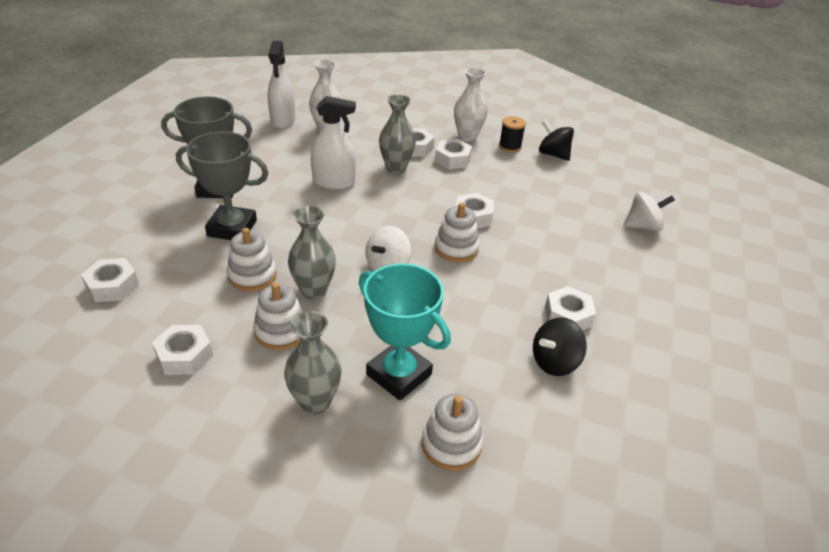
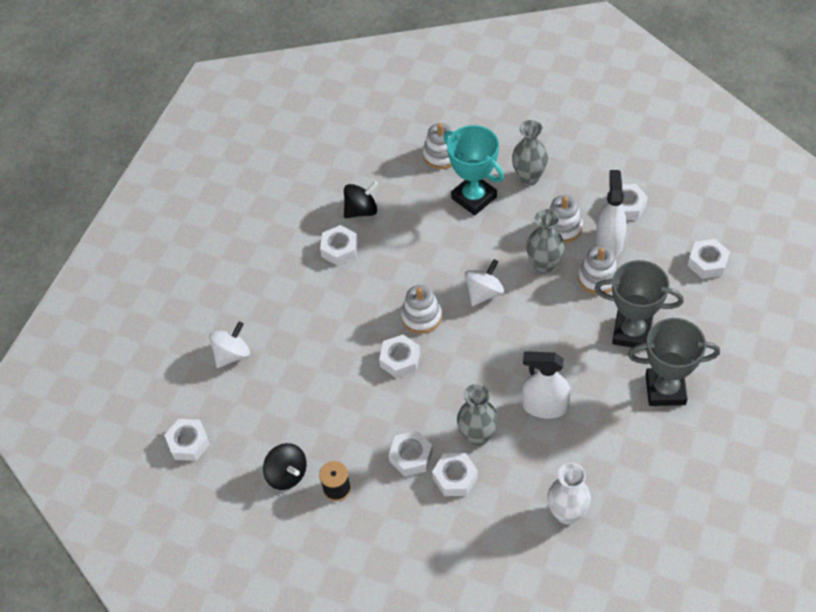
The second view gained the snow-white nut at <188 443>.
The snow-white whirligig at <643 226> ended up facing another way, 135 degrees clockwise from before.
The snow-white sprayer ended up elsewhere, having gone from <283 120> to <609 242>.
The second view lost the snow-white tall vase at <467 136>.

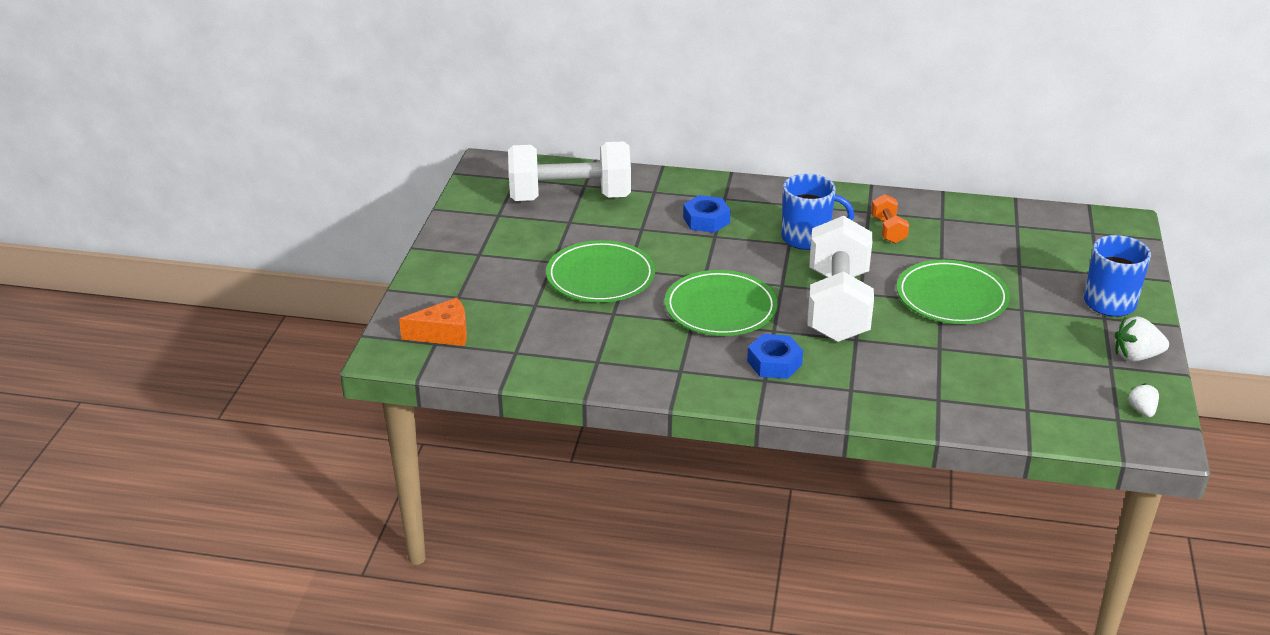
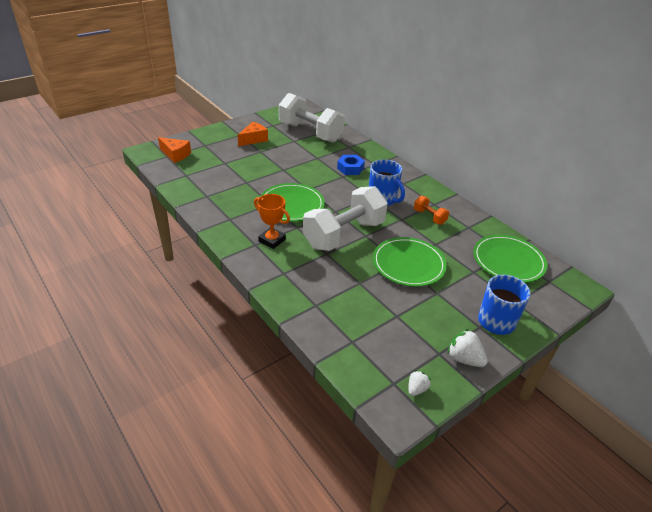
The second view gained the orange piece of cheese at <253 139>.
Where the blue nut stood at <774 363>, the orange trophy came to stand at <272 240>.
The orange free weight at <888 230> ended up facing another way, 75 degrees counterclockwise from before.
The green flat dish ended up elsewhere, having gone from <600 276> to <508 261>.

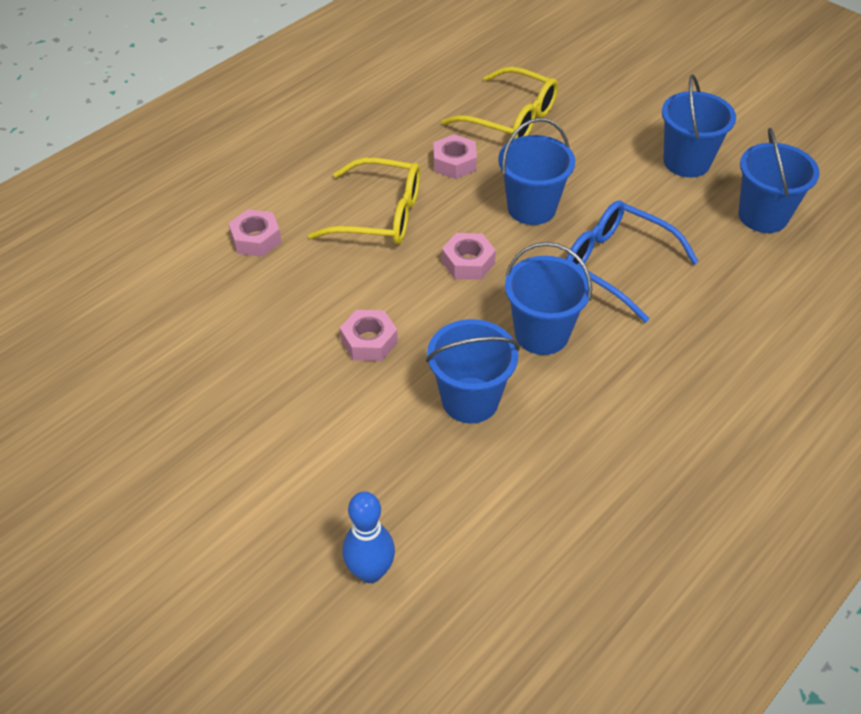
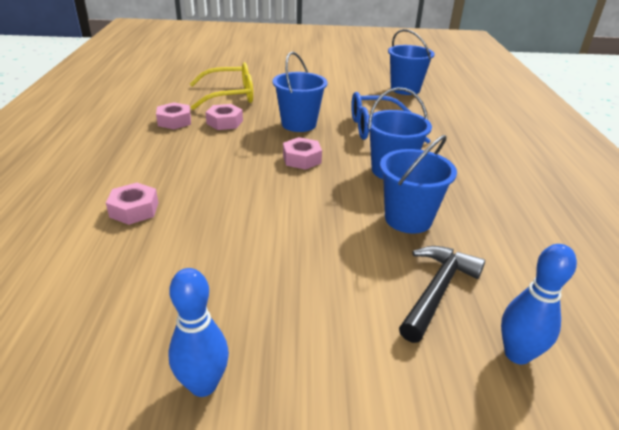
The rosy nut ended up elsewhere, having gone from <369 341> to <174 121>.
The second view gained the blue tenpin at <203 385>.
The second view gained the black hammer at <437 290>.
The second view lost the bright yellow glasses at <380 215>.
The second view lost the blue pail at <686 162>.

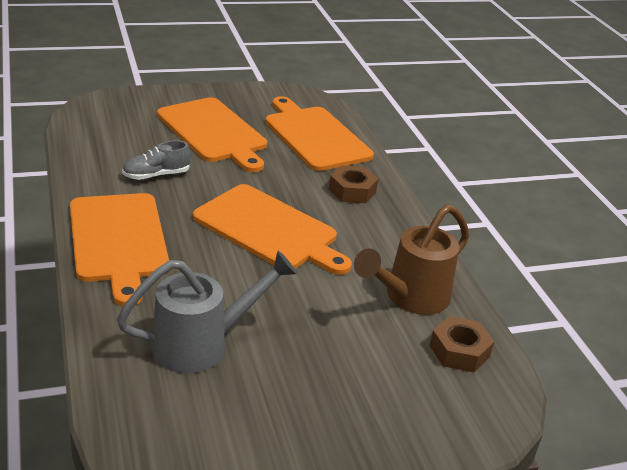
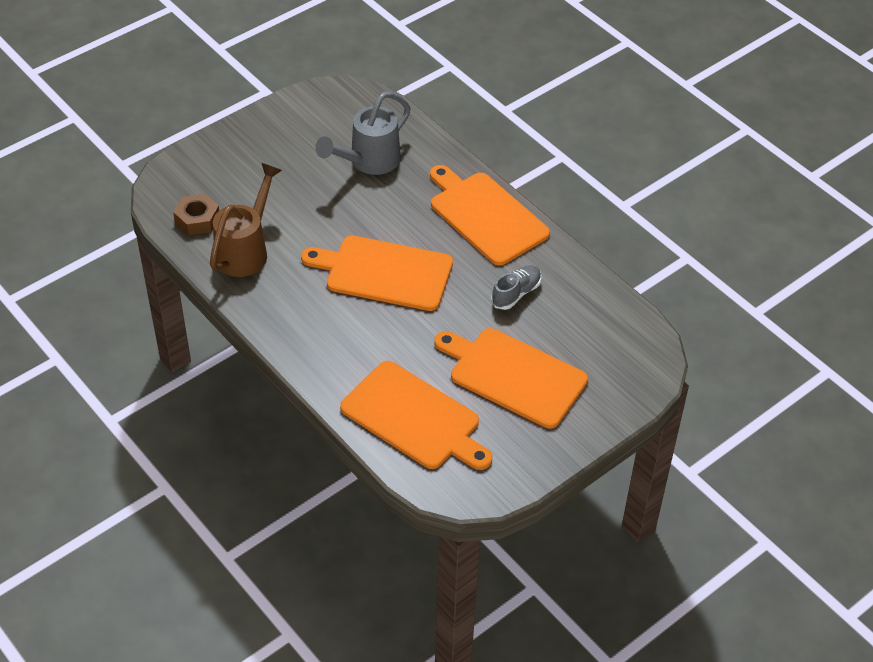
The second view lost the russet nut at <352 191>.

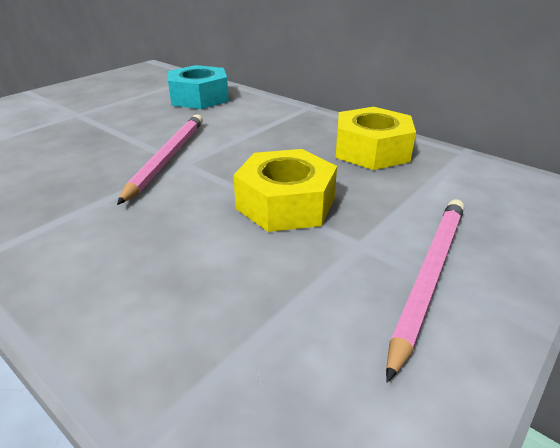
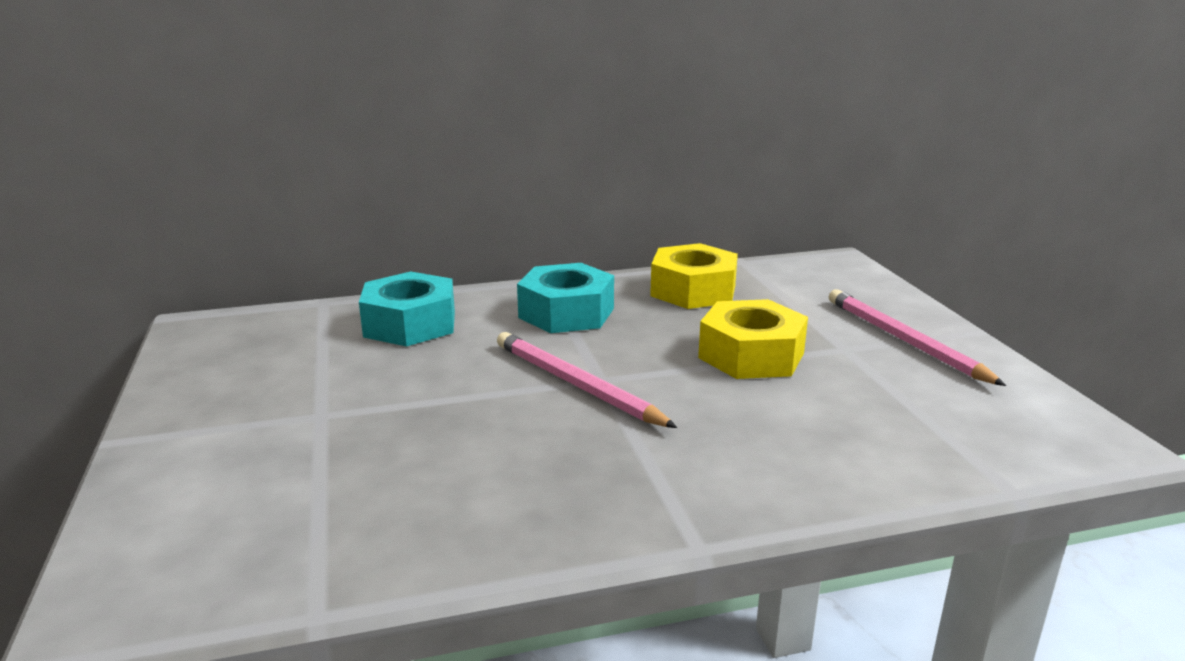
The second view gained the teal nut at <566 313>.

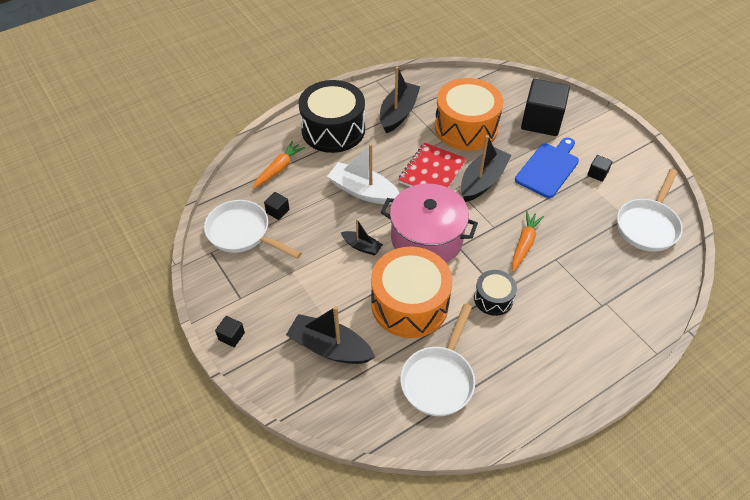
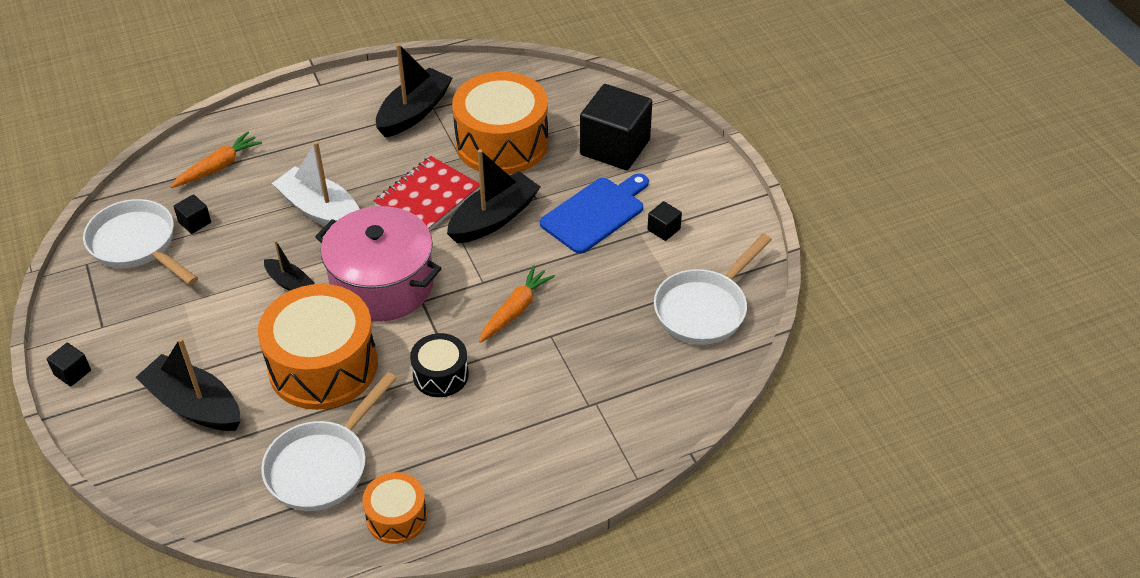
The second view gained the orange snare drum at <396 517>.
The second view lost the black snare drum at <333 130>.

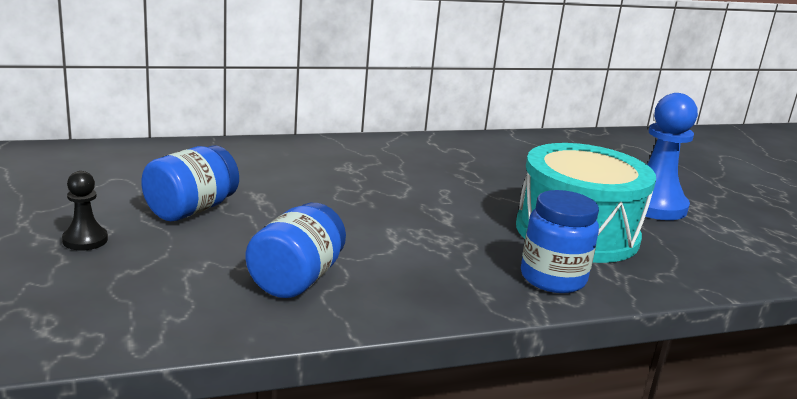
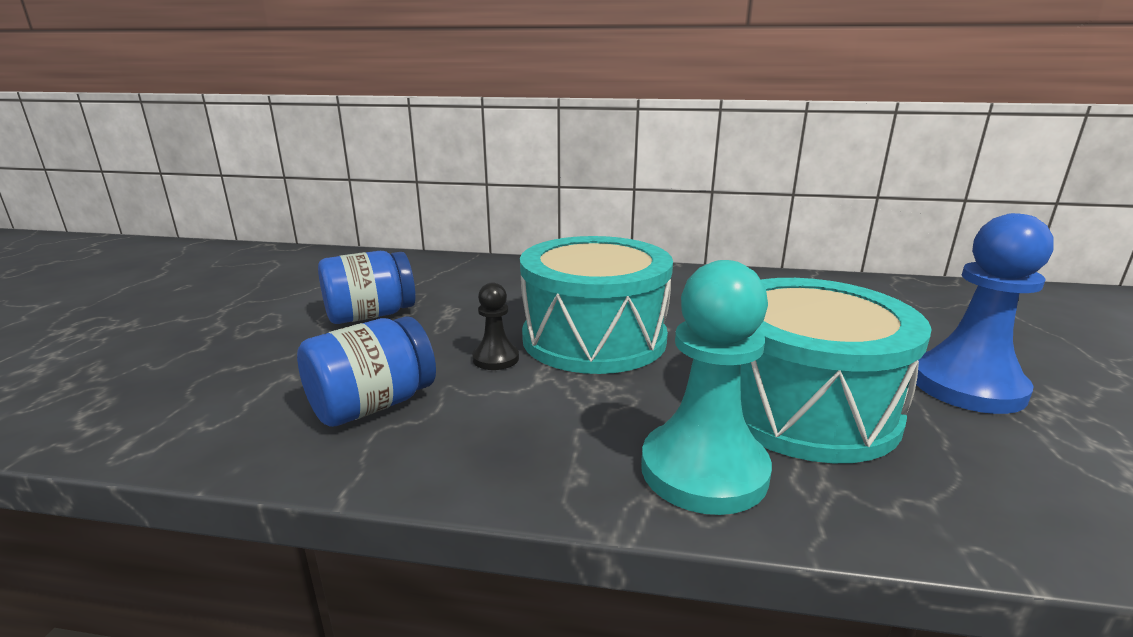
The black pawn ended up elsewhere, having gone from <85 240> to <495 359>.
The second view gained the teal snare drum at <594 338>.
Where the blue jar stood at <553 278>, the teal pawn came to stand at <703 470>.

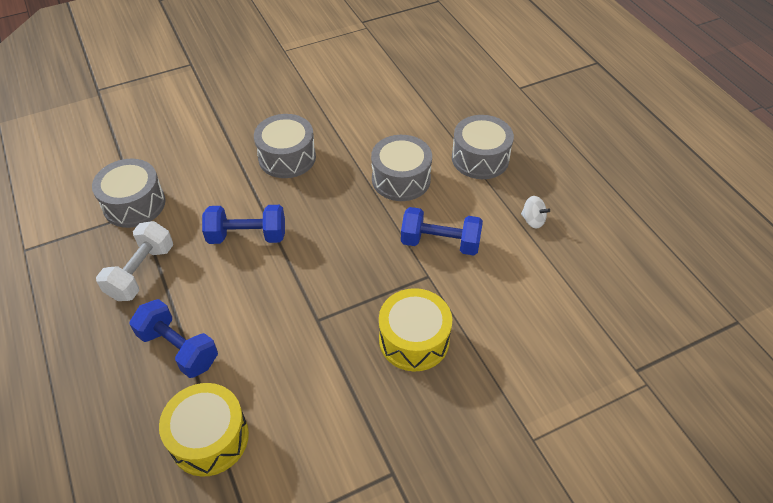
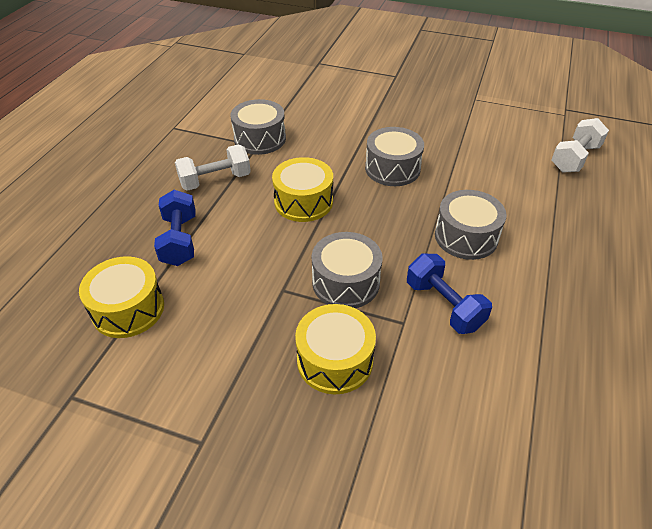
Where the blue free weight stood at <247 236>, the bright yellow snare drum came to stand at <303 202>.
The gray snare drum ended up elsewhere, having gone from <480 158> to <345 282>.
The second view gained the snow-white free weight at <574 158>.
The second view lost the snow-white whirligig at <533 220>.

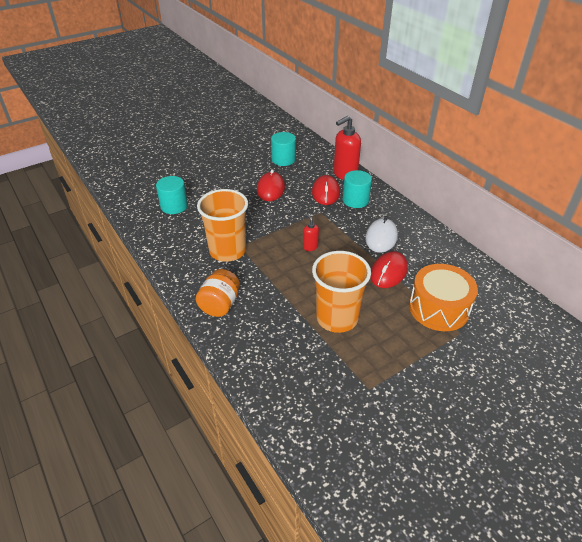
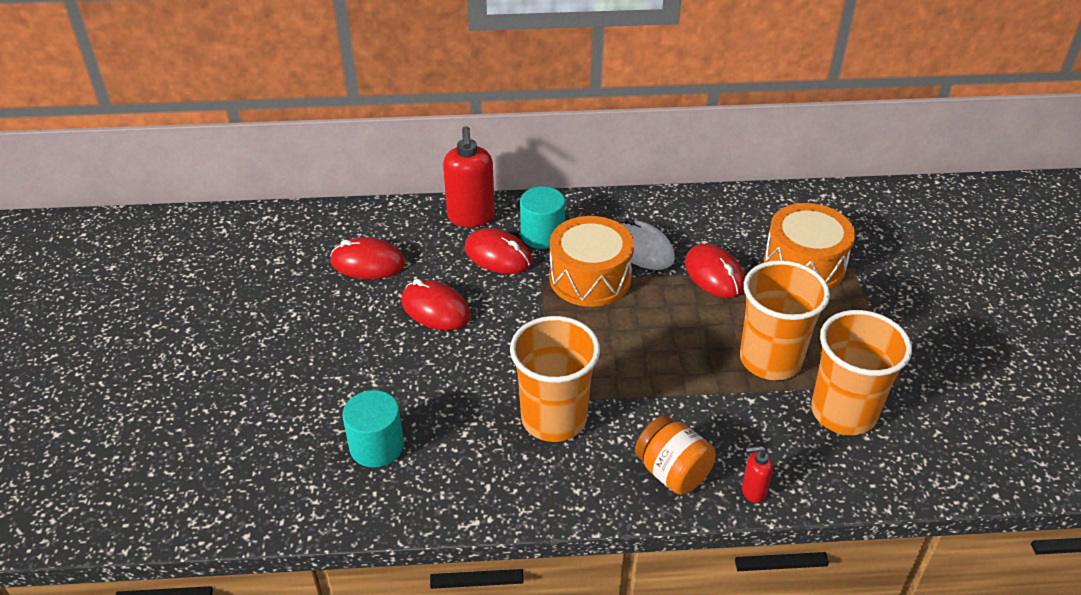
Where the teal cylinder stood at <283 159>, the crimson PC mouse came to stand at <368 263>.
The second view gained the orange snare drum at <590 278>.
The crimson pump bottle ended up elsewhere, having gone from <310 247> to <753 491>.
The second view gained the orange tumbler at <843 412>.

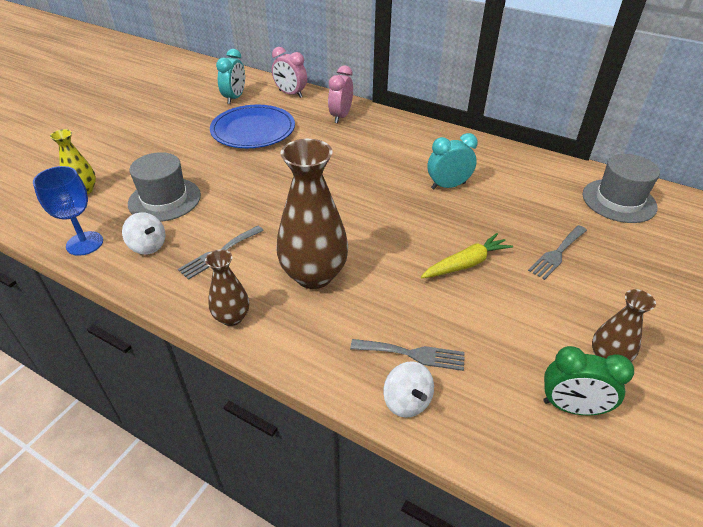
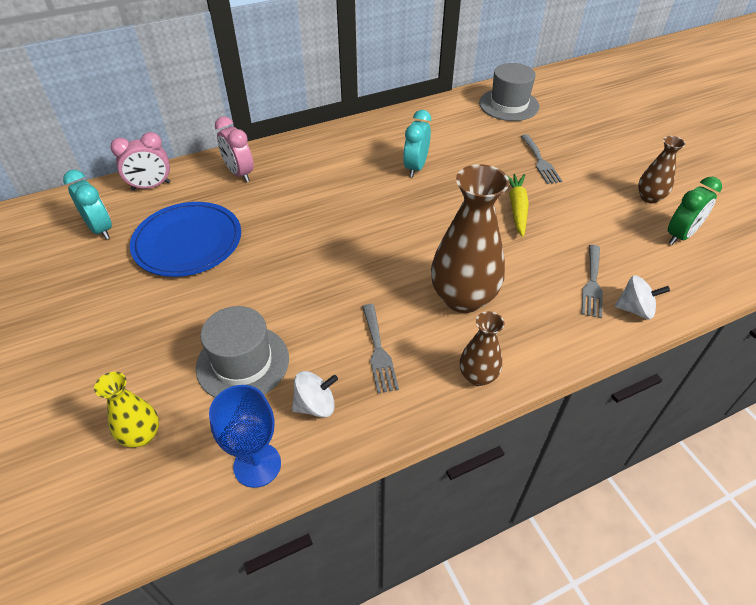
The gray table fork at <413 354> ended up facing another way, 150 degrees clockwise from before.

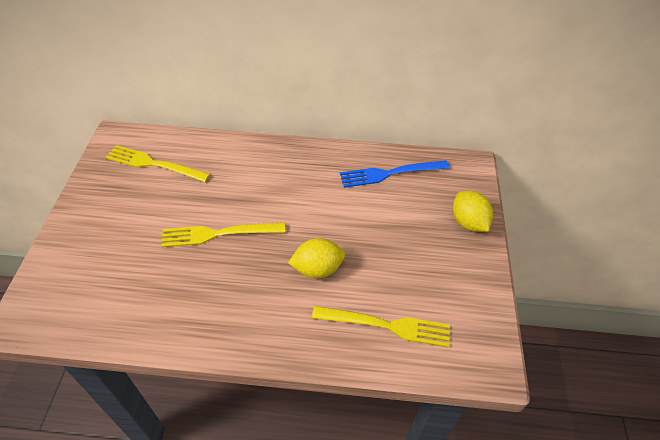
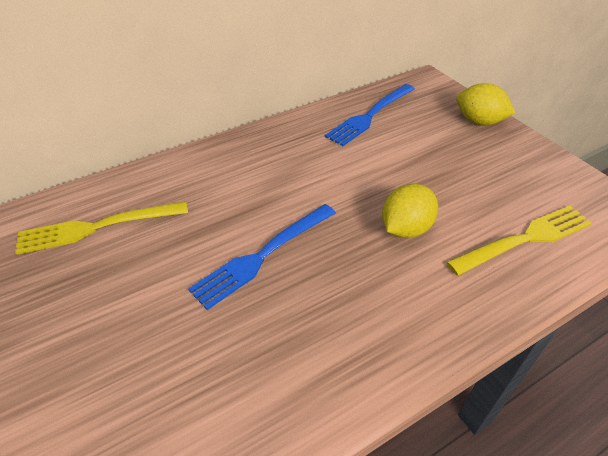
What was the bright yellow table fork at <217 234> turned into the blue table fork at <262 256>.

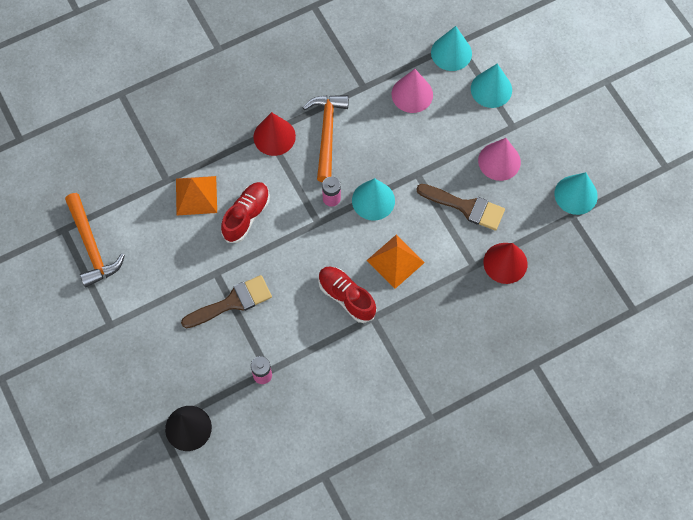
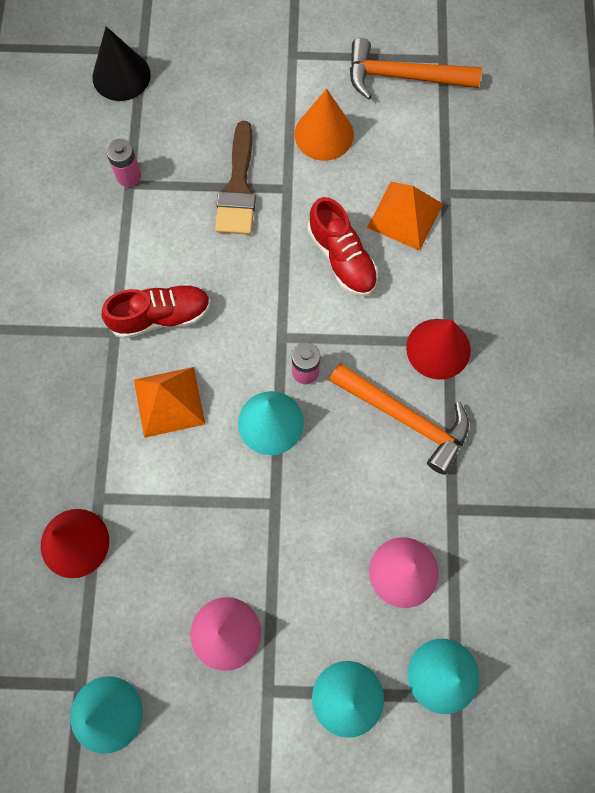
The second view gained the orange cone at <324 134>.
The second view lost the russet brush at <466 207>.

